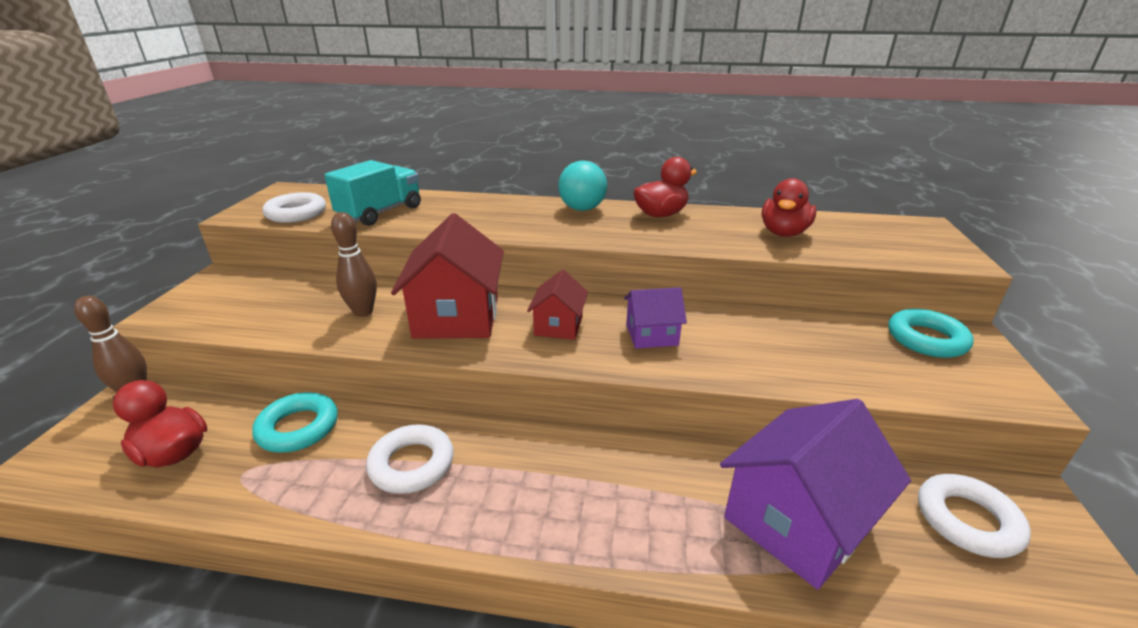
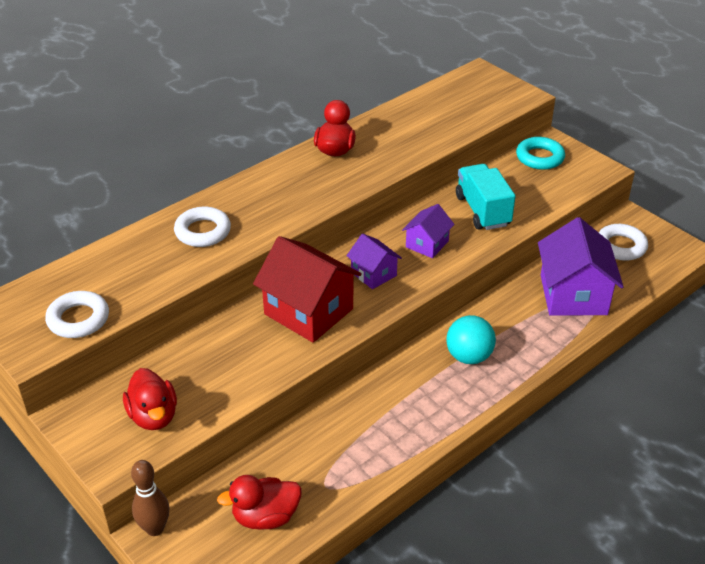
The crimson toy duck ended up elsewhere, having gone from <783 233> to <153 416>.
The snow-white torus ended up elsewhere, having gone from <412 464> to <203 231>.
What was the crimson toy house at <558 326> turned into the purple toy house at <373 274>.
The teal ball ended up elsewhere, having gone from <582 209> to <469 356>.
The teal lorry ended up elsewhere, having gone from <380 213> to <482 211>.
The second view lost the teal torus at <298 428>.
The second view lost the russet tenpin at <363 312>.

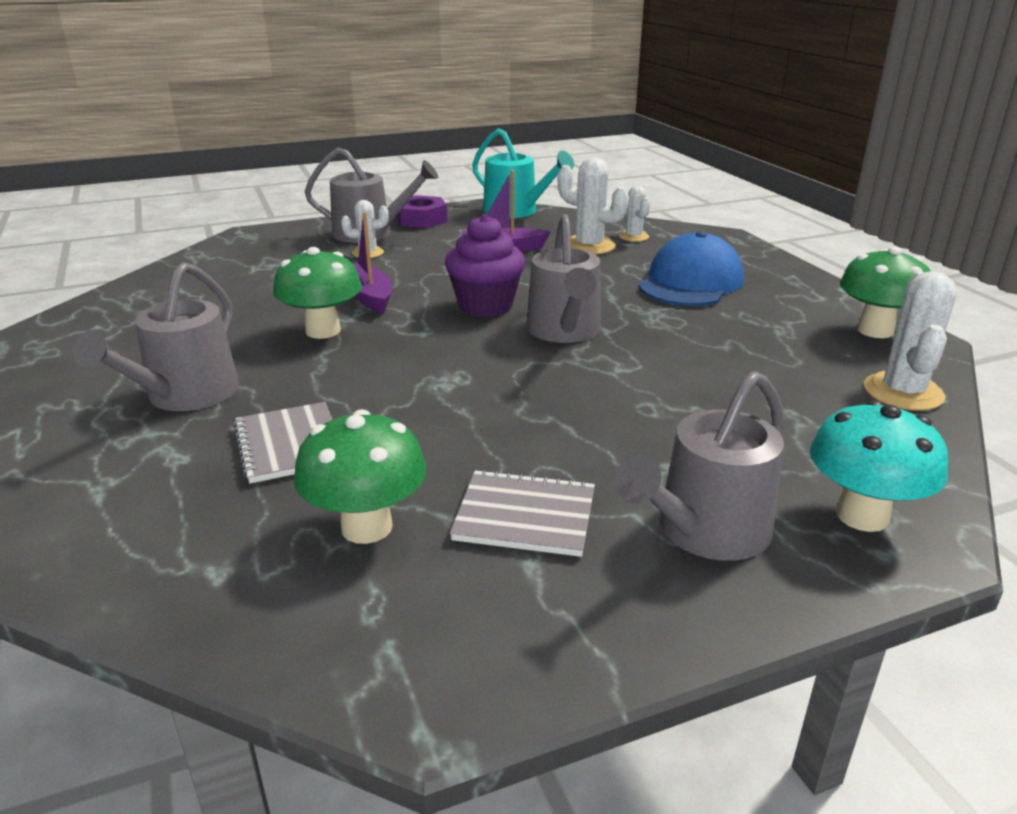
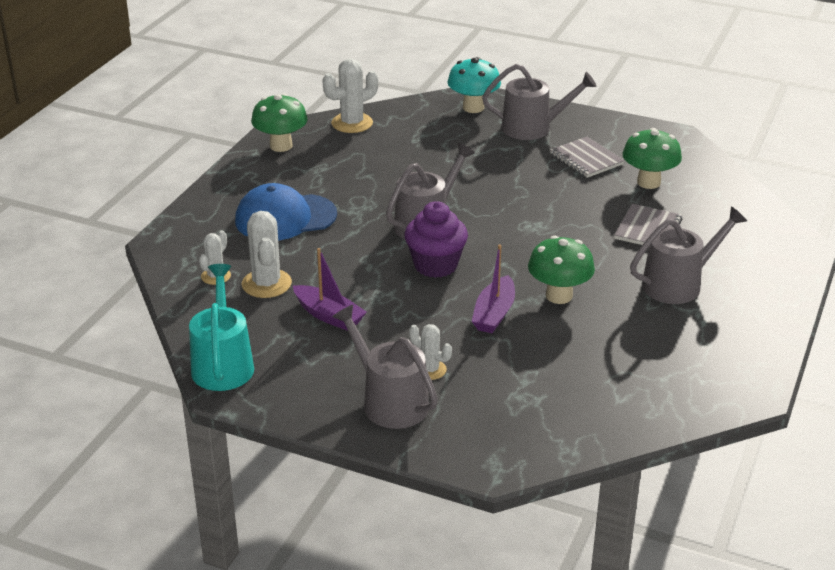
The second view lost the purple nut at <421 220>.

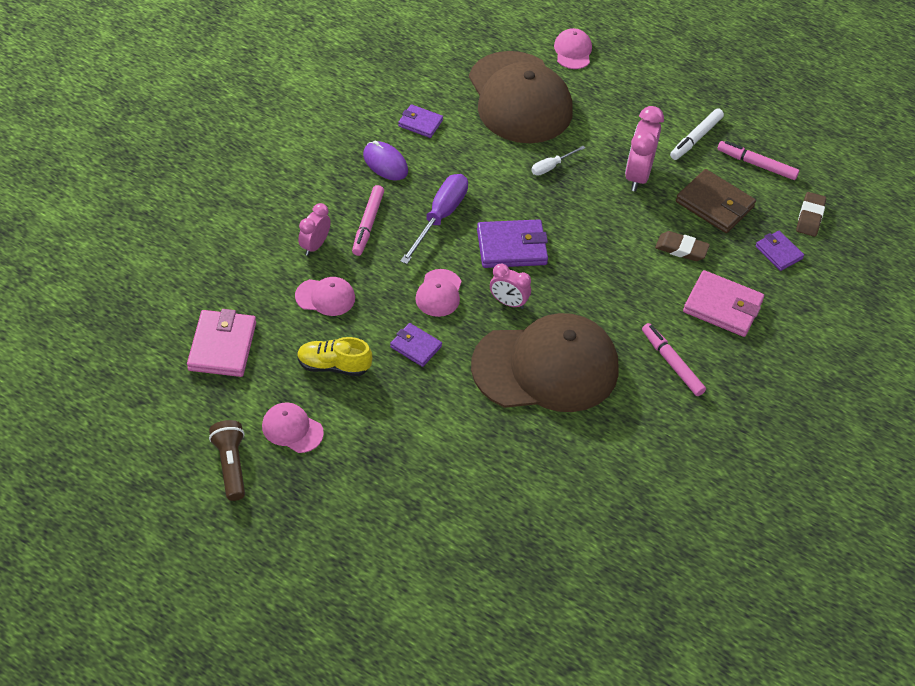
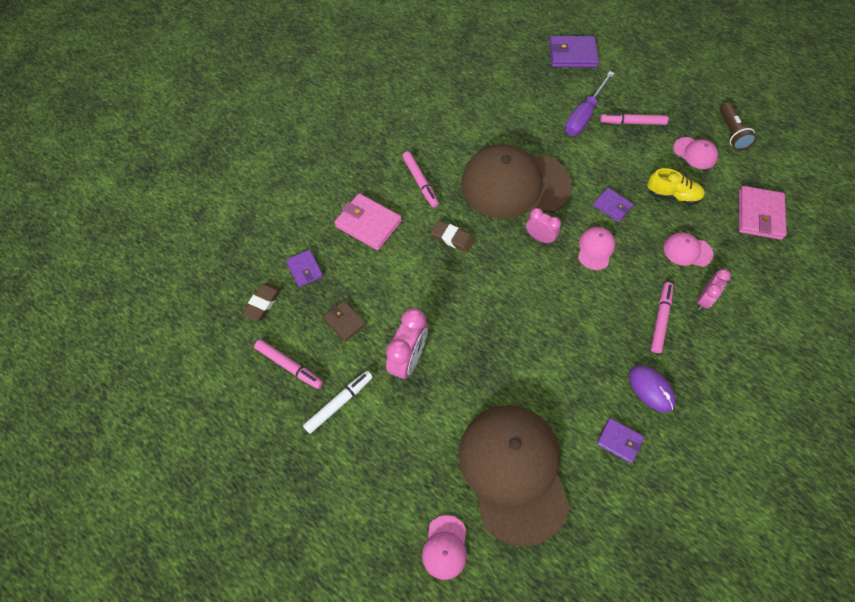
The size of the russet card wallet at <714 204> changed by a factor of 0.60.
The russet pencil eraser ended up elsewhere, having gone from <681 249> to <452 238>.
The purple card wallet ended up elsewhere, having gone from <511 247> to <572 54>.
The purple hand screwdriver ended up elsewhere, having gone from <440 217> to <584 115>.
The second view gained the rosy felt pen at <632 122>.
The second view lost the snow-white hand screwdriver at <551 166>.

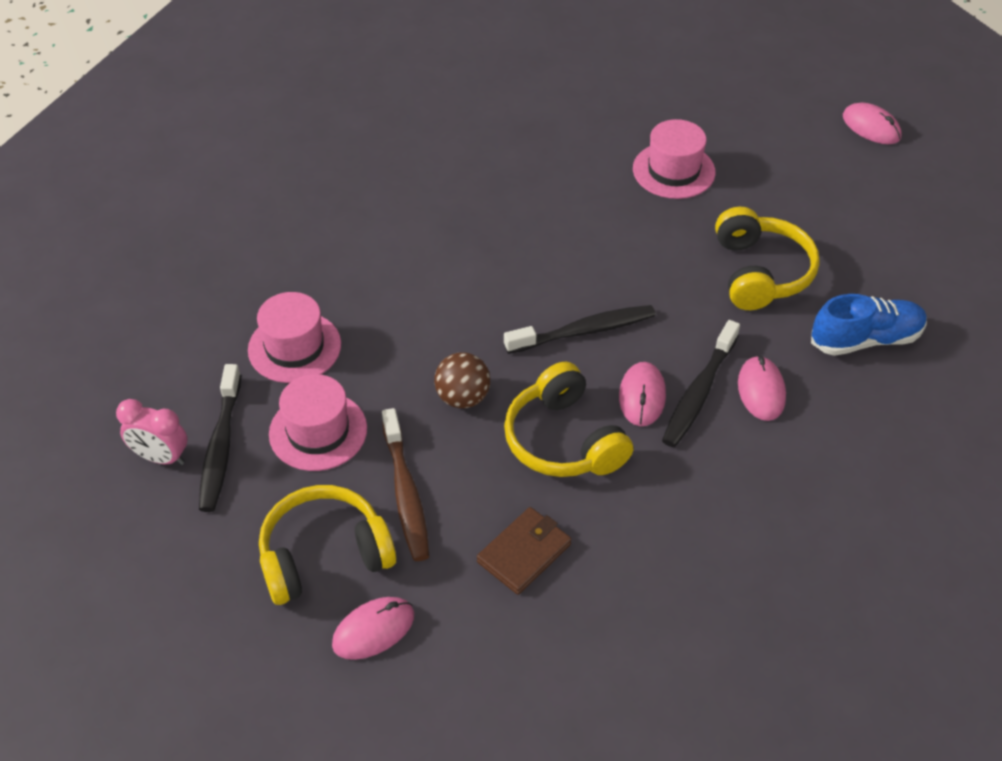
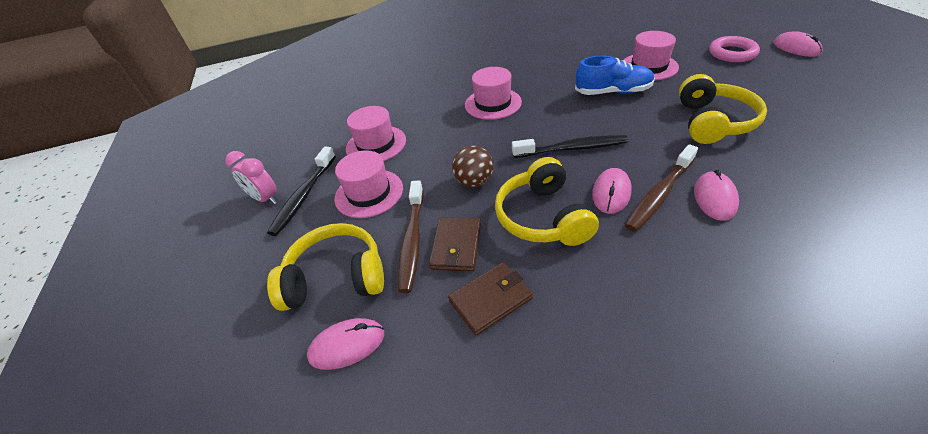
The second view gained the russet card wallet at <456 246>.
The second view gained the rosy top hat at <493 103>.
The blue sneaker ended up elsewhere, having gone from <865 339> to <613 92>.
What was the black toothbrush at <698 392> turned into the russet toothbrush at <659 194>.
The second view gained the rosy torus at <732 53>.

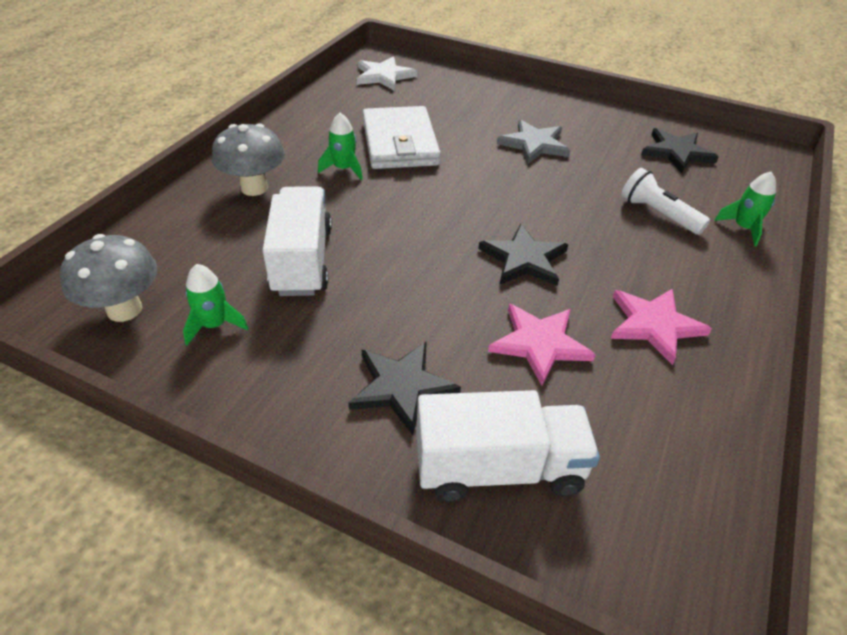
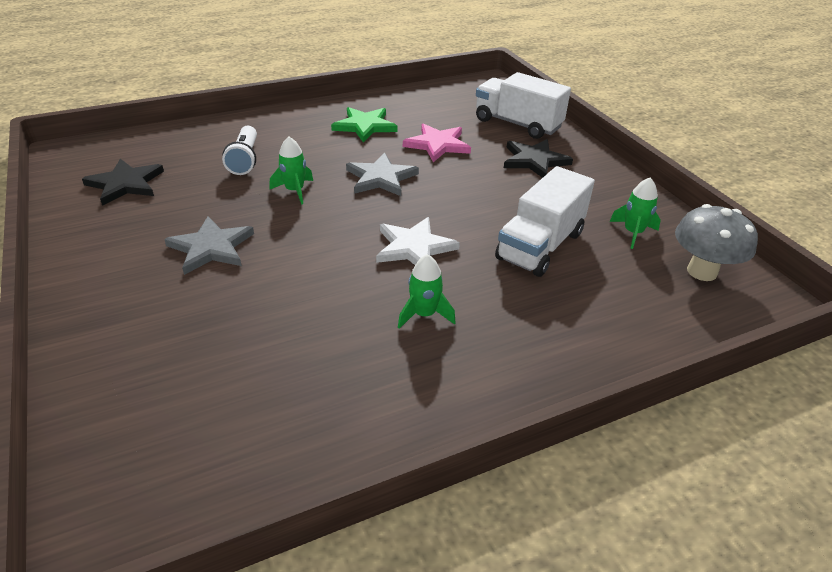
The green spaceship ended up elsewhere, having gone from <743 228> to <295 191>.
What was the rosy star at <654 325> turned into the green star at <365 126>.
What was the black star at <524 259> turned into the gray star at <381 178>.
The snow-white star ended up elsewhere, having gone from <384 76> to <414 247>.
The second view lost the gray toadstool at <254 188>.
The second view lost the snow-white card wallet at <400 143>.

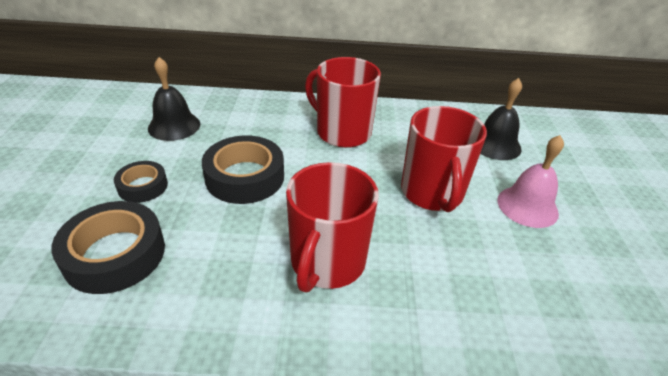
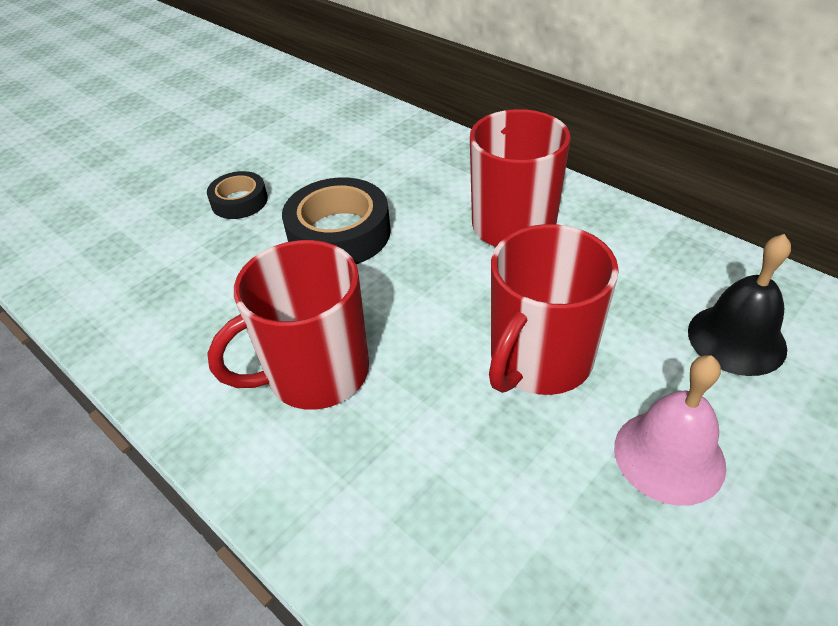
The second view lost the black sticky tape at <115 254>.
The second view lost the black hand bell at <174 126>.

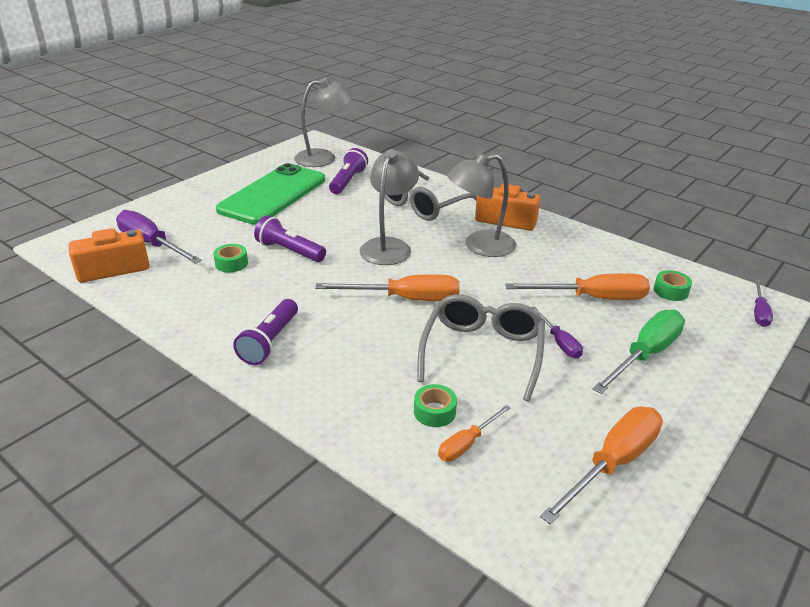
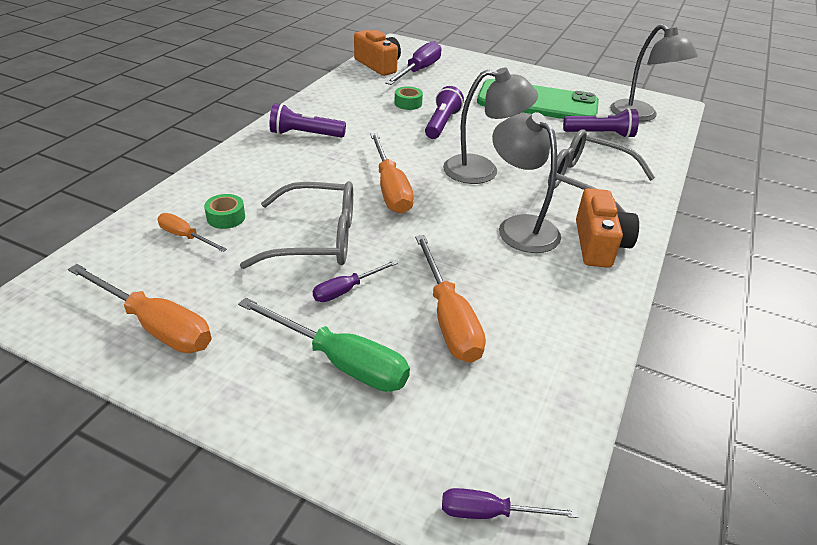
The second view lost the green sticky tape at <670 291>.

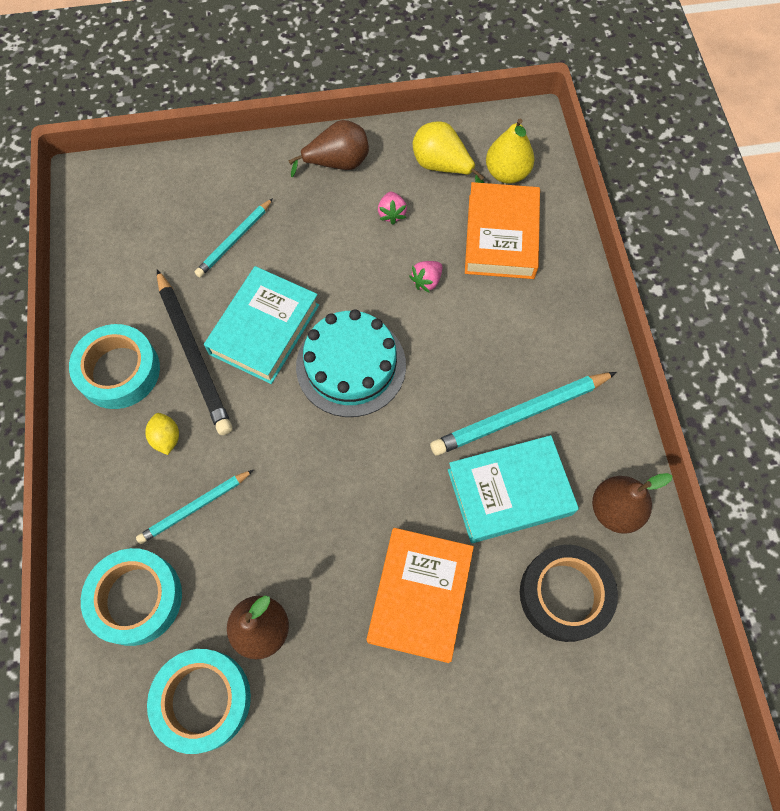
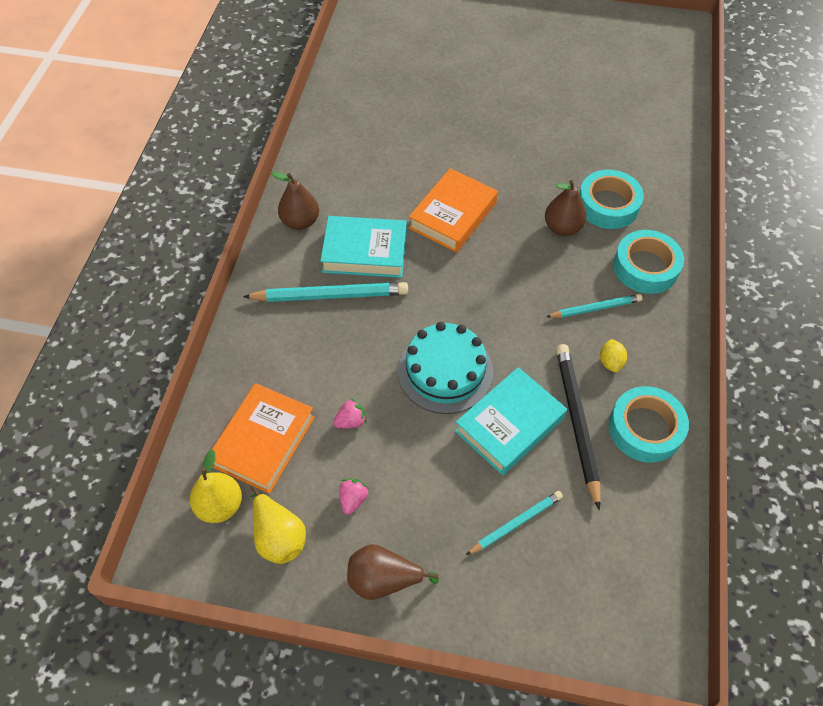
The second view lost the black sticky tape at <564 594>.

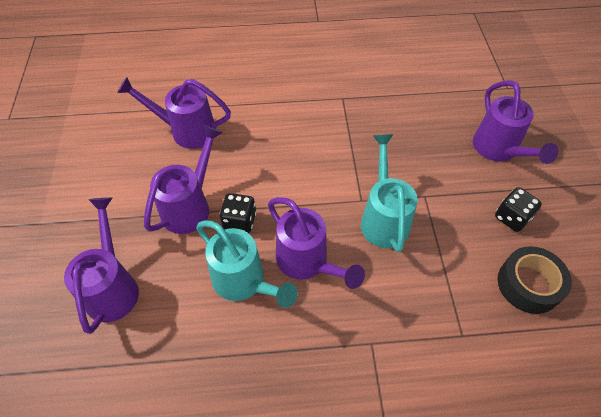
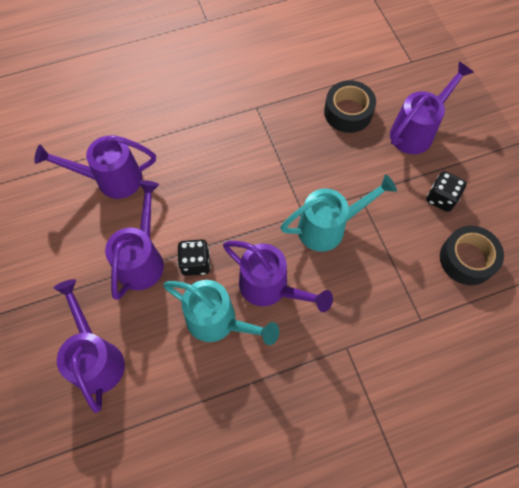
The teal sprinkling can at <383 219> ended up facing another way, 90 degrees clockwise from before.
The second view gained the black sticky tape at <348 112>.
The purple sprinkling can at <498 150> ended up facing another way, 105 degrees counterclockwise from before.

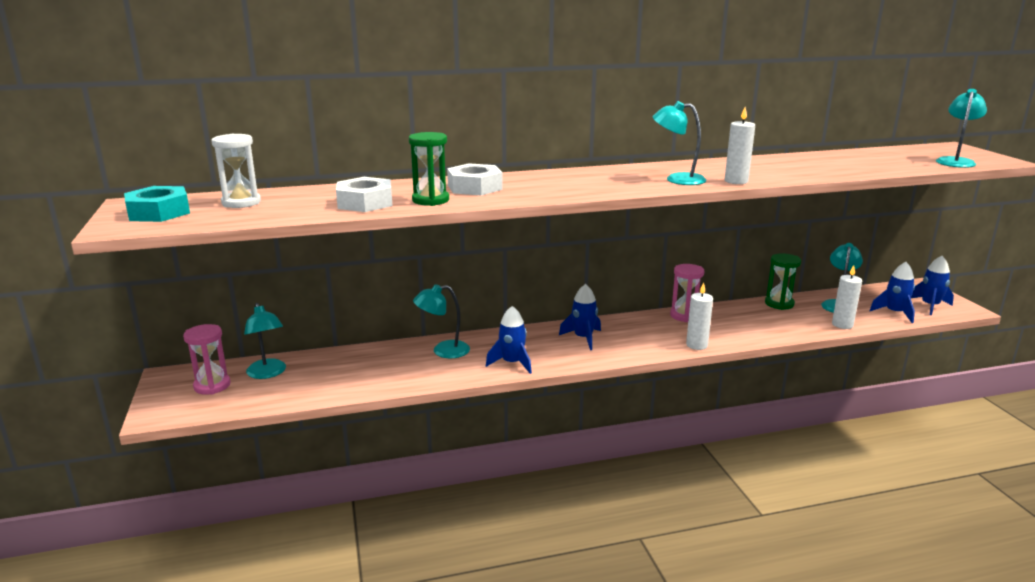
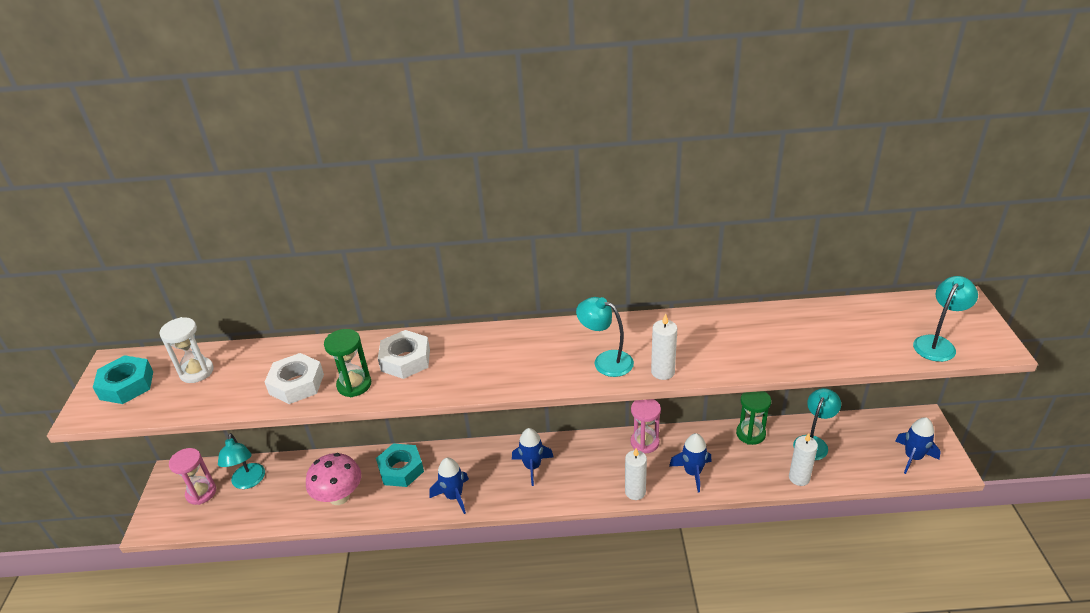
The second view gained the rosy toadstool at <339 496>.
Where the teal desk lamp stood at <443 351>, the teal nut came to stand at <401 469>.
The blue spaceship ended up elsewhere, having gone from <894 313> to <692 472>.

